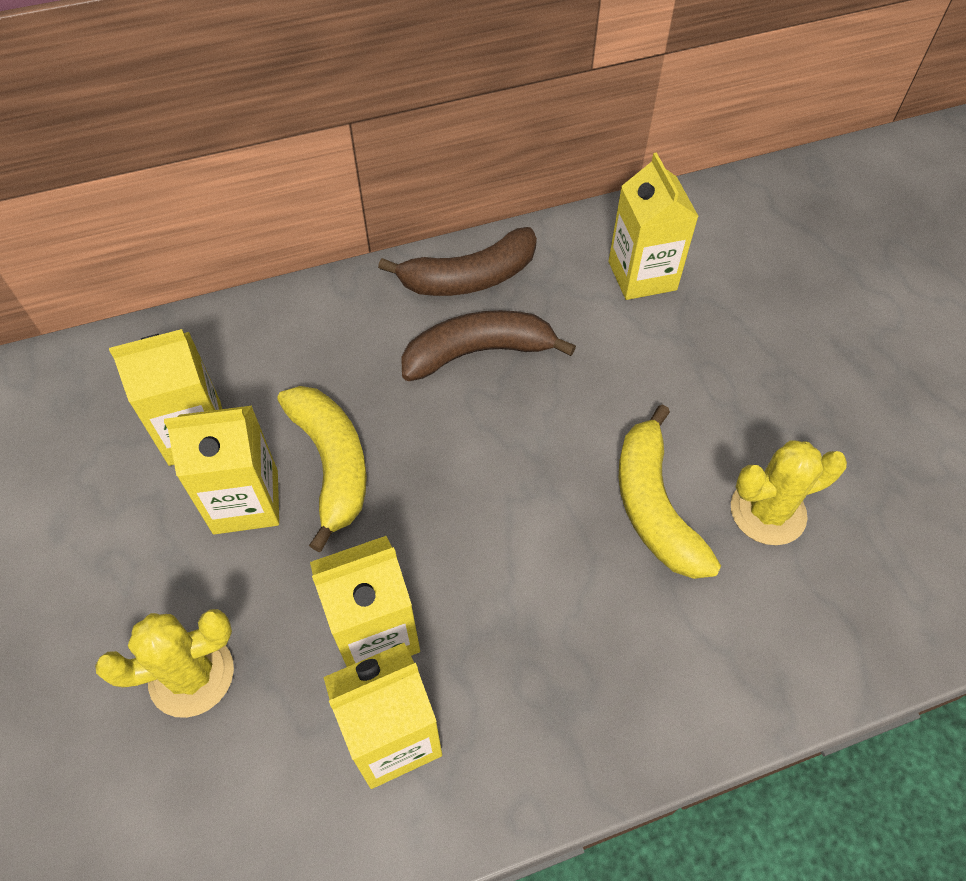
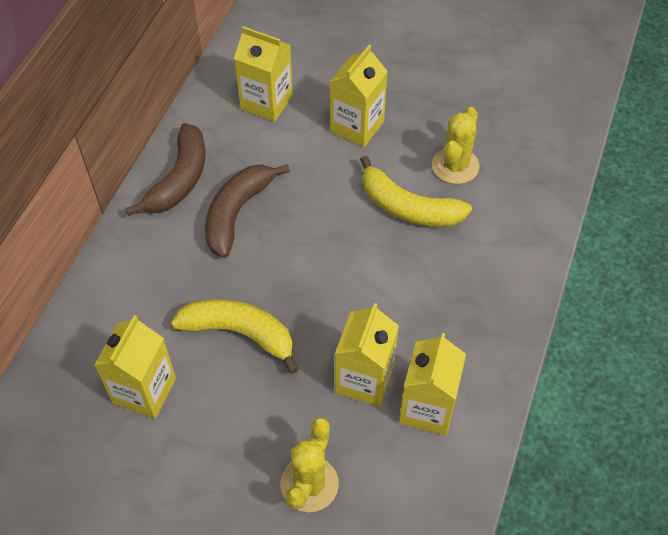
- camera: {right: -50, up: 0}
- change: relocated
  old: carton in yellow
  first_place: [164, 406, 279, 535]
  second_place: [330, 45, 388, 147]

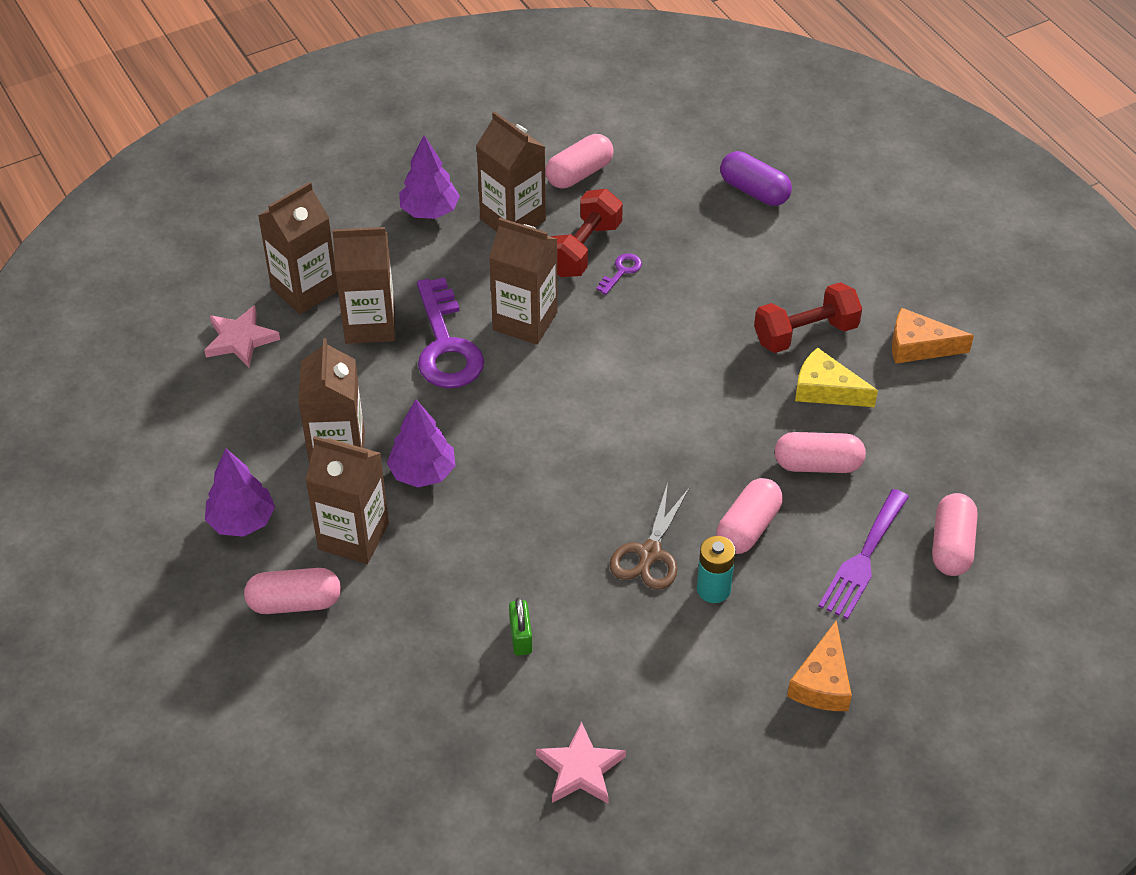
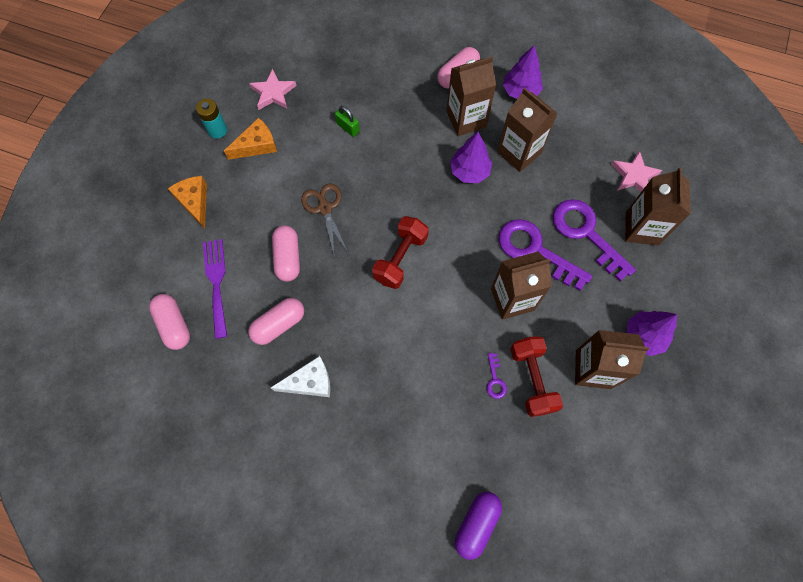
- camera: {right: 140, up: 20}
- change: relocated
  old: battery in turquoise
  first_place: [697, 536, 736, 603]
  second_place: [196, 99, 227, 138]
- change: relocated
  old: cheese in orange
  first_place: [892, 307, 974, 364]
  second_place: [224, 118, 277, 160]
- change: colour
  old: cheese in yellow
  new: cheese in white
  first_place: [795, 347, 878, 407]
  second_place: [271, 356, 330, 397]
- change: relocated
  old: dumbbell in red
  first_place: [754, 282, 862, 353]
  second_place: [372, 216, 429, 289]
- change: spun
  old: capsule in purple
  first_place: [720, 151, 792, 206]
  second_place: [455, 492, 502, 560]
  degrees: -60
- change: exchanged
  old: carton in brown
  new: key in purple
  first_place: [332, 227, 395, 344]
  second_place: [553, 199, 636, 281]
- change: missing
  old: capsule in pink
  first_place: [545, 134, 614, 188]

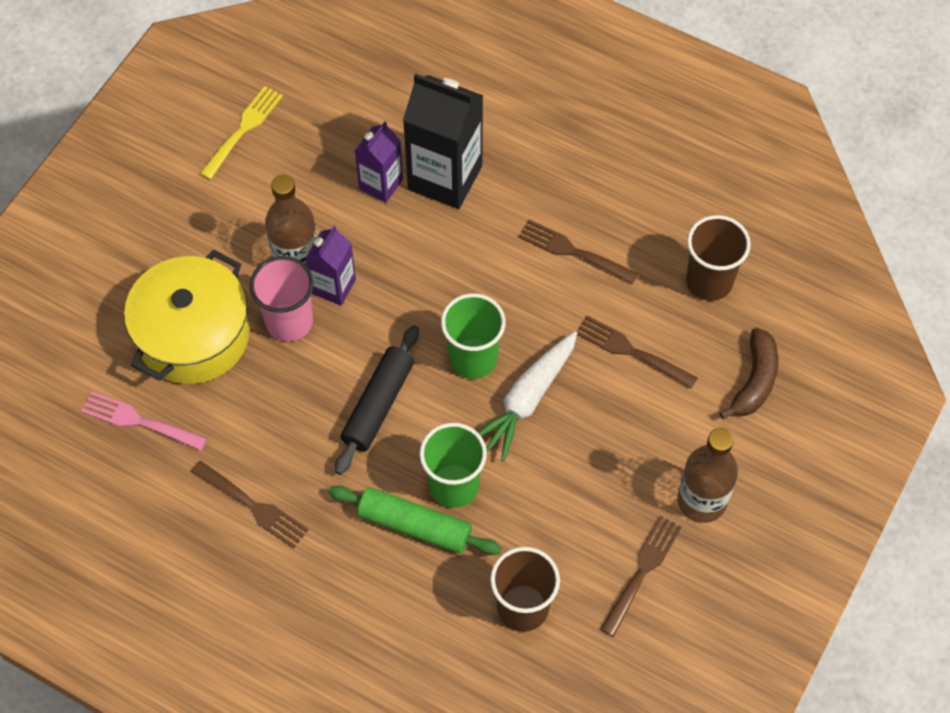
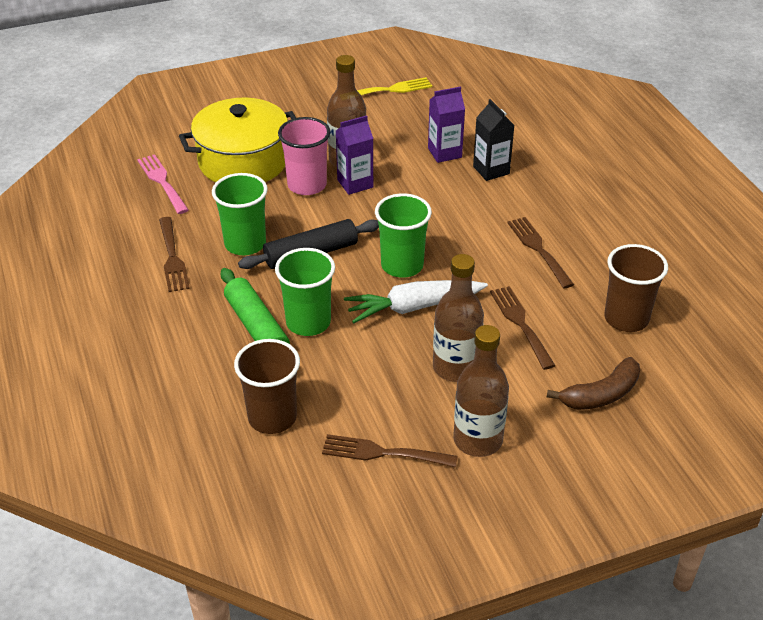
- camera: {right: 40, up: -20}
- change: appeared
  new: cup in green
  second_place: [212, 173, 268, 255]
- change: spun
  old: fork in brown
  first_place: [600, 515, 682, 637]
  second_place: [322, 434, 458, 468]
  degrees: -150
- change: appeared
  new: bottle in brown
  second_place: [433, 254, 484, 382]
- change: size
  old: carton in black
  first_place: [403, 73, 483, 209]
  second_place: [473, 99, 514, 181]
  factor: 0.57

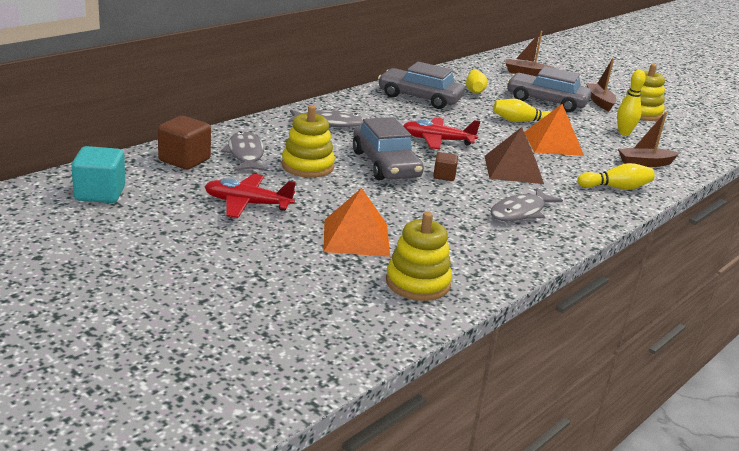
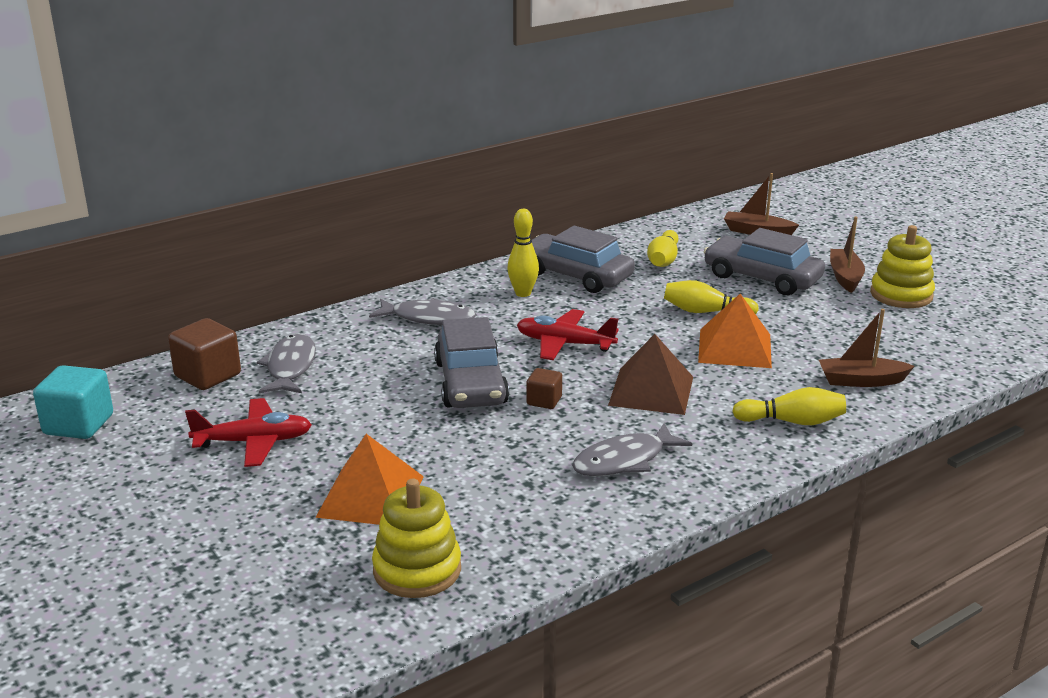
- camera: {right: 15, up: 0}
- change: spun
  old: plane in red
  first_place: [205, 174, 296, 218]
  second_place: [185, 398, 312, 467]
  degrees: 150
- change: relocated
  old: bowling pin in yellow
  first_place: [617, 70, 646, 136]
  second_place: [507, 209, 539, 297]
- change: missing
  old: stacking toy in yellow
  first_place: [282, 105, 335, 178]

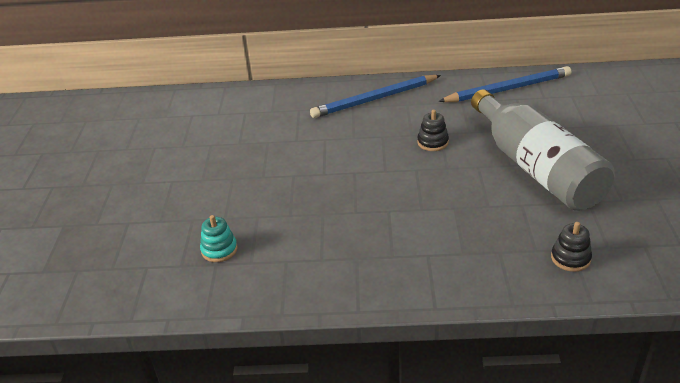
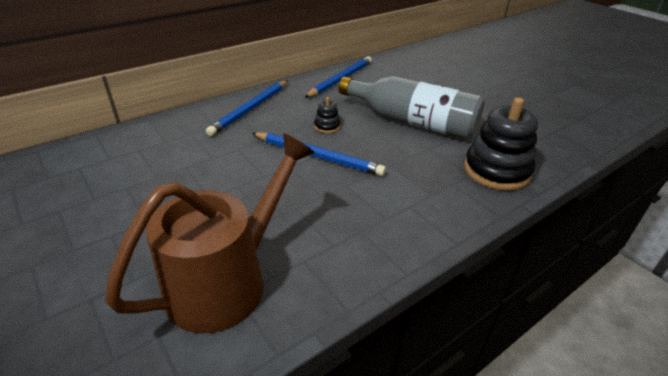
- camera: {right: -40, up: 0}
- change: exchanged
  old: stacking toy in turquoise
  new: watering can in brown
  first_place: [200, 215, 238, 262]
  second_place: [105, 133, 315, 334]
- change: appeared
  new: pencil in blue
  second_place: [252, 132, 386, 176]
- change: size
  old: stacking toy in black
  first_place: [551, 222, 592, 272]
  second_place: [464, 97, 538, 191]
  factor: 2.17

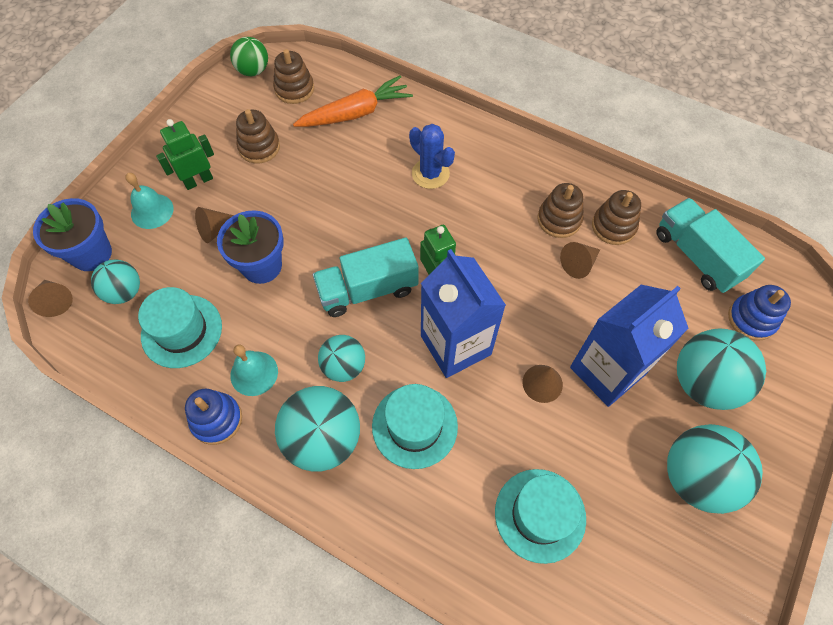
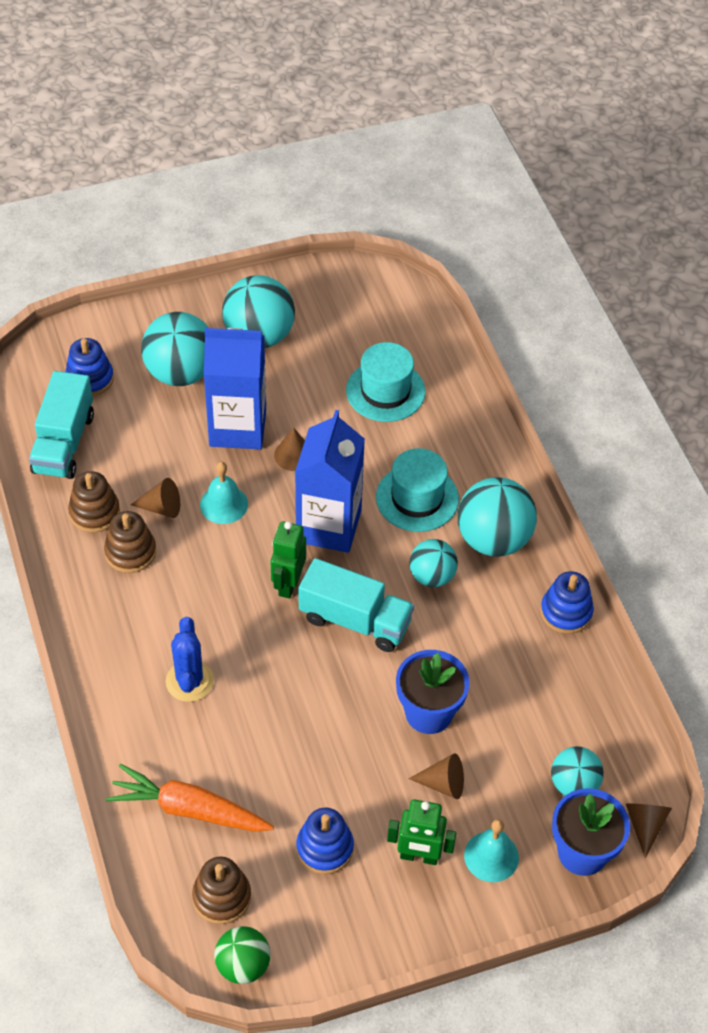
- camera: {right: -140, up: -10}
- change: relocated
  old: bell in turquoise
  first_place: [230, 345, 278, 396]
  second_place: [200, 462, 248, 524]
- change: colour
  old: stacking toy in brown
  new: stacking toy in blue
  first_place: [236, 109, 280, 164]
  second_place: [296, 808, 354, 874]
- change: missing
  old: hat in turquoise
  first_place: [138, 287, 222, 368]

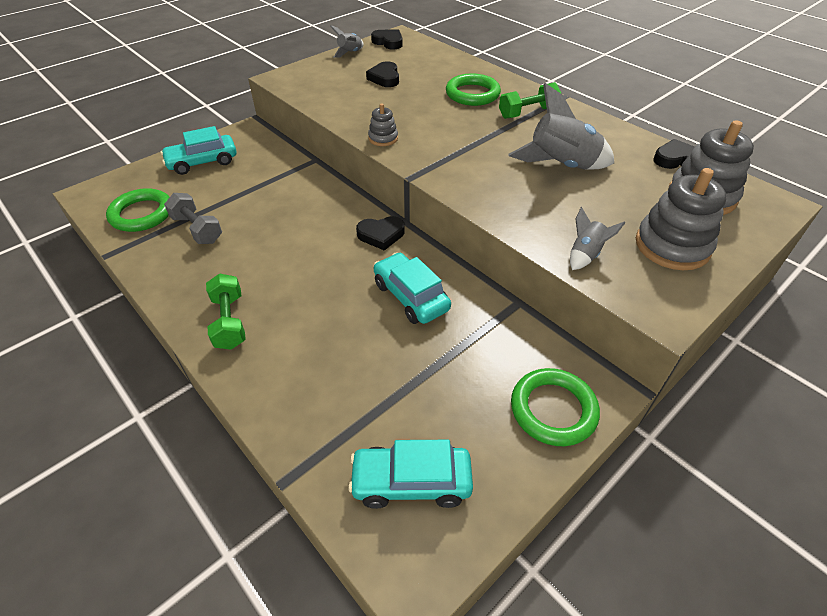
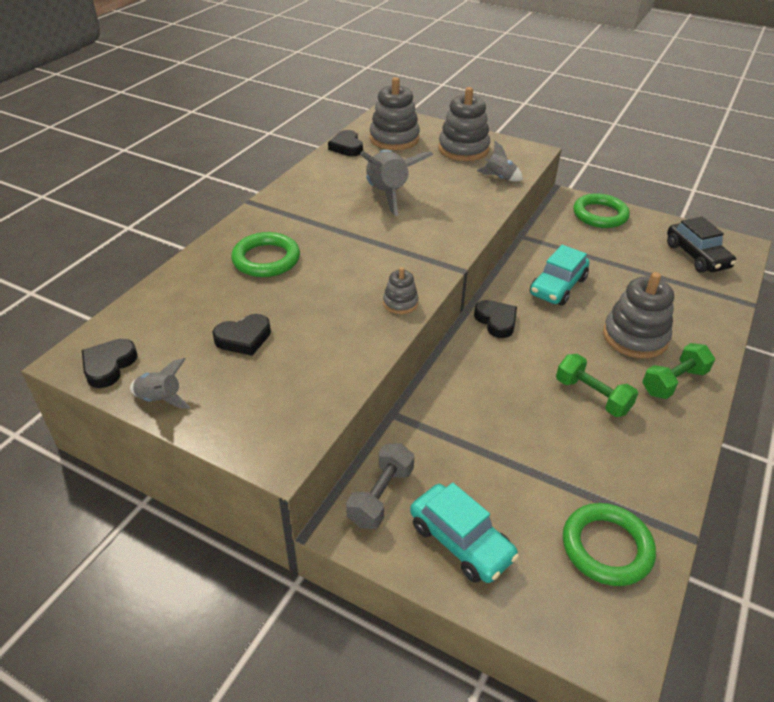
- camera: {right: -110, up: -5}
- change: relocated
  old: dumbbell in grey
  first_place: [164, 193, 222, 244]
  second_place: [346, 443, 415, 529]
- change: relocated
  old: dumbbell in green
  first_place: [499, 82, 562, 119]
  second_place: [556, 354, 638, 417]
- change: appeared
  new: stacking toy in grey
  second_place: [603, 272, 674, 358]
- change: colour
  old: car in turquoise
  new: car in black
  first_place: [348, 440, 473, 509]
  second_place: [667, 217, 736, 273]

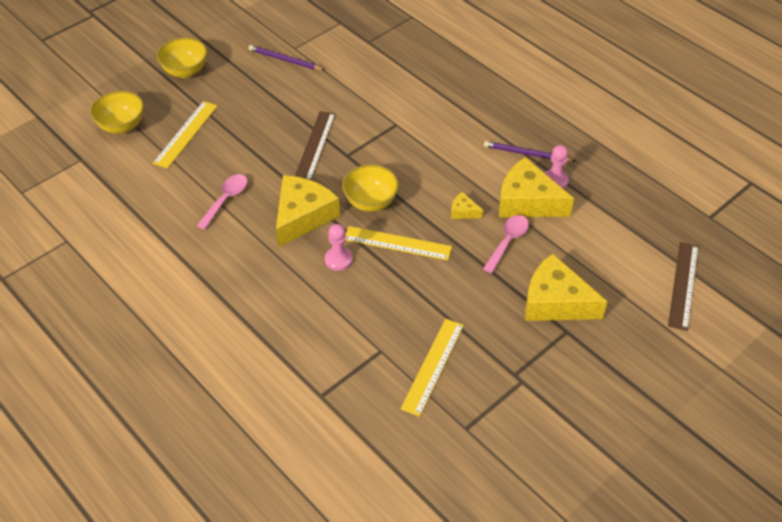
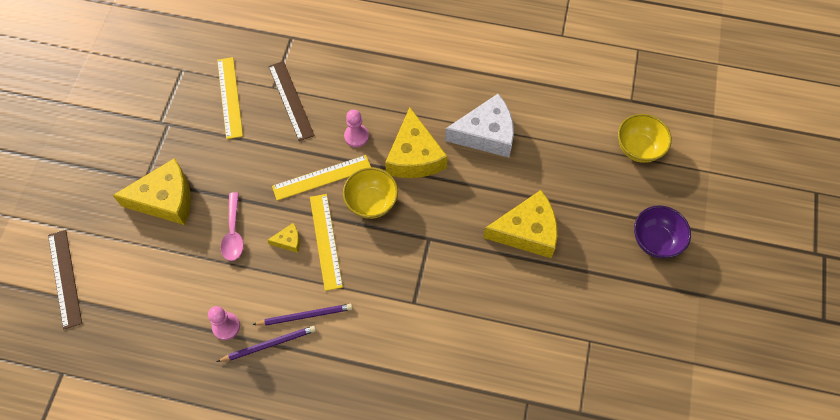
- camera: {right: 145, up: 15}
- change: relocated
  old: pencil in purple
  first_place: [249, 45, 325, 70]
  second_place: [252, 304, 353, 326]
- change: relocated
  old: ruler in brown
  first_place: [295, 111, 336, 180]
  second_place: [268, 61, 315, 141]
- change: relocated
  old: ruler in yellow
  first_place: [153, 101, 218, 169]
  second_place: [310, 194, 343, 291]
- change: exchanged
  old: spoon in pink
  new: cheese in white
  first_place: [197, 174, 247, 230]
  second_place: [445, 94, 514, 157]
- change: relocated
  old: cheese in yellow
  first_place: [499, 157, 574, 217]
  second_place: [483, 190, 557, 258]
- change: colour
  old: bowl in yellow
  new: bowl in purple
  first_place: [157, 37, 207, 78]
  second_place: [634, 205, 691, 258]

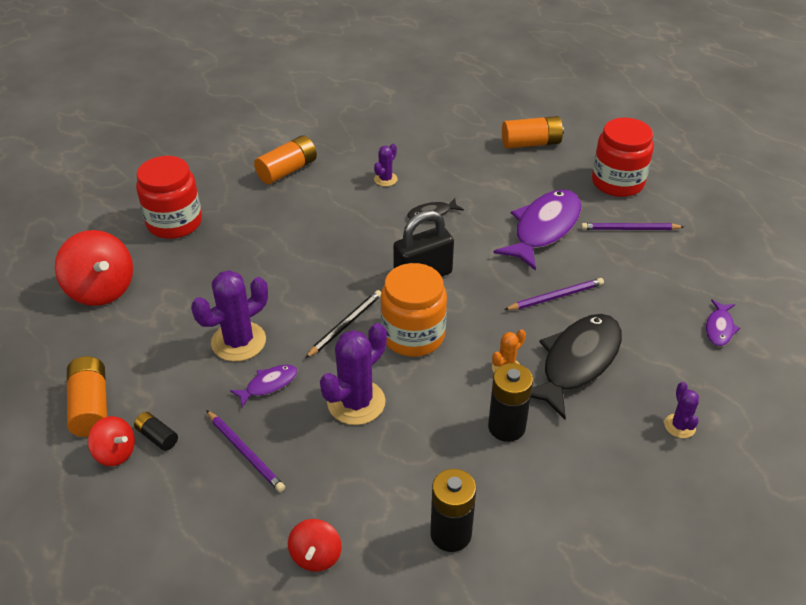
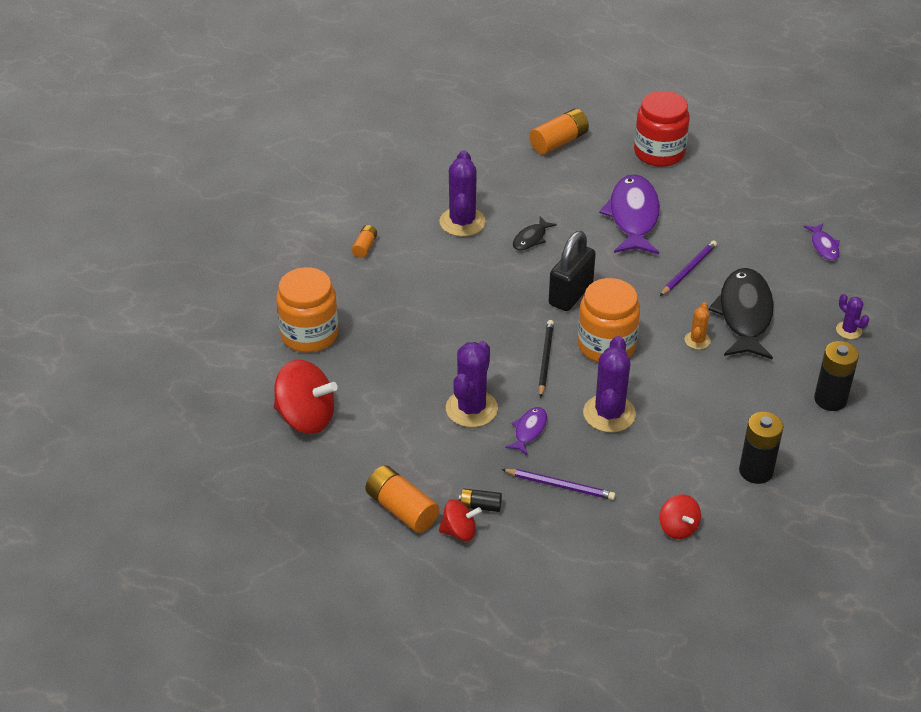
- camera: {right: -30, up: 0}
- change: colour
  old: jar in red
  new: jar in orange
  first_place: [136, 156, 202, 239]
  second_place: [276, 267, 339, 352]
- change: size
  old: battery in orange
  first_place: [254, 135, 317, 184]
  second_place: [352, 225, 377, 258]
  factor: 0.55
- change: size
  old: cactus in purple
  first_place: [374, 144, 398, 186]
  second_place: [439, 150, 486, 237]
  factor: 1.92
- change: relocated
  old: battery in black
  first_place: [488, 363, 533, 442]
  second_place: [814, 341, 859, 411]
- change: missing
  old: pencil in purple
  first_place: [581, 223, 684, 230]

